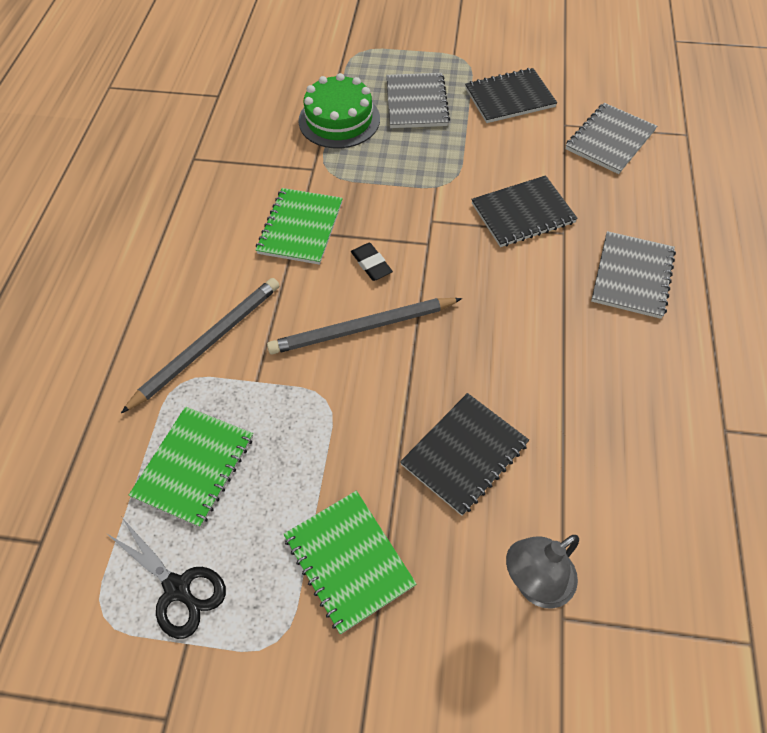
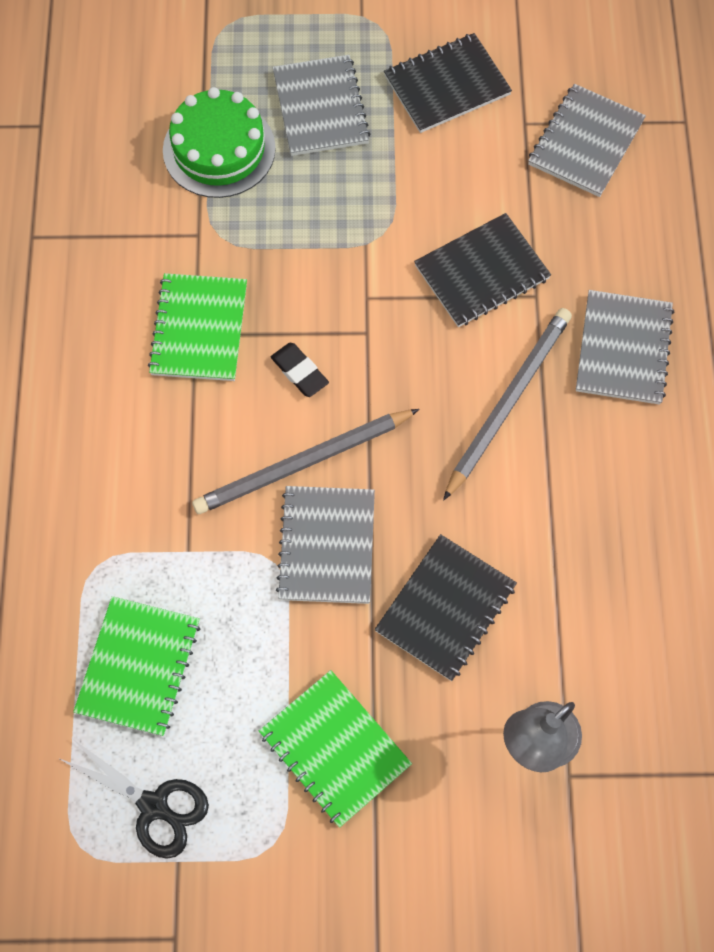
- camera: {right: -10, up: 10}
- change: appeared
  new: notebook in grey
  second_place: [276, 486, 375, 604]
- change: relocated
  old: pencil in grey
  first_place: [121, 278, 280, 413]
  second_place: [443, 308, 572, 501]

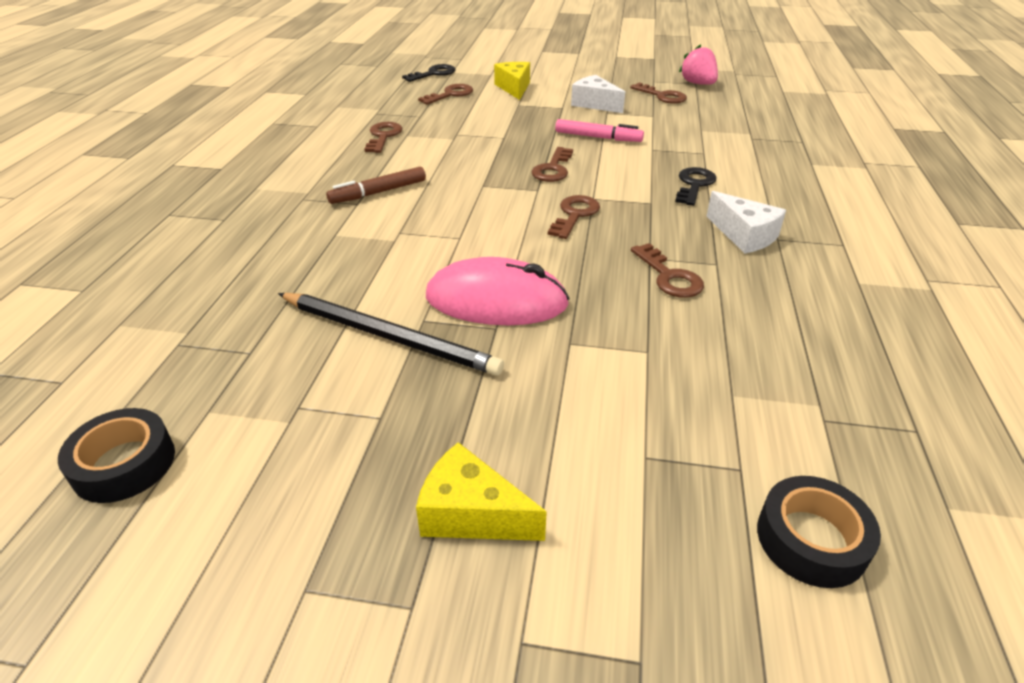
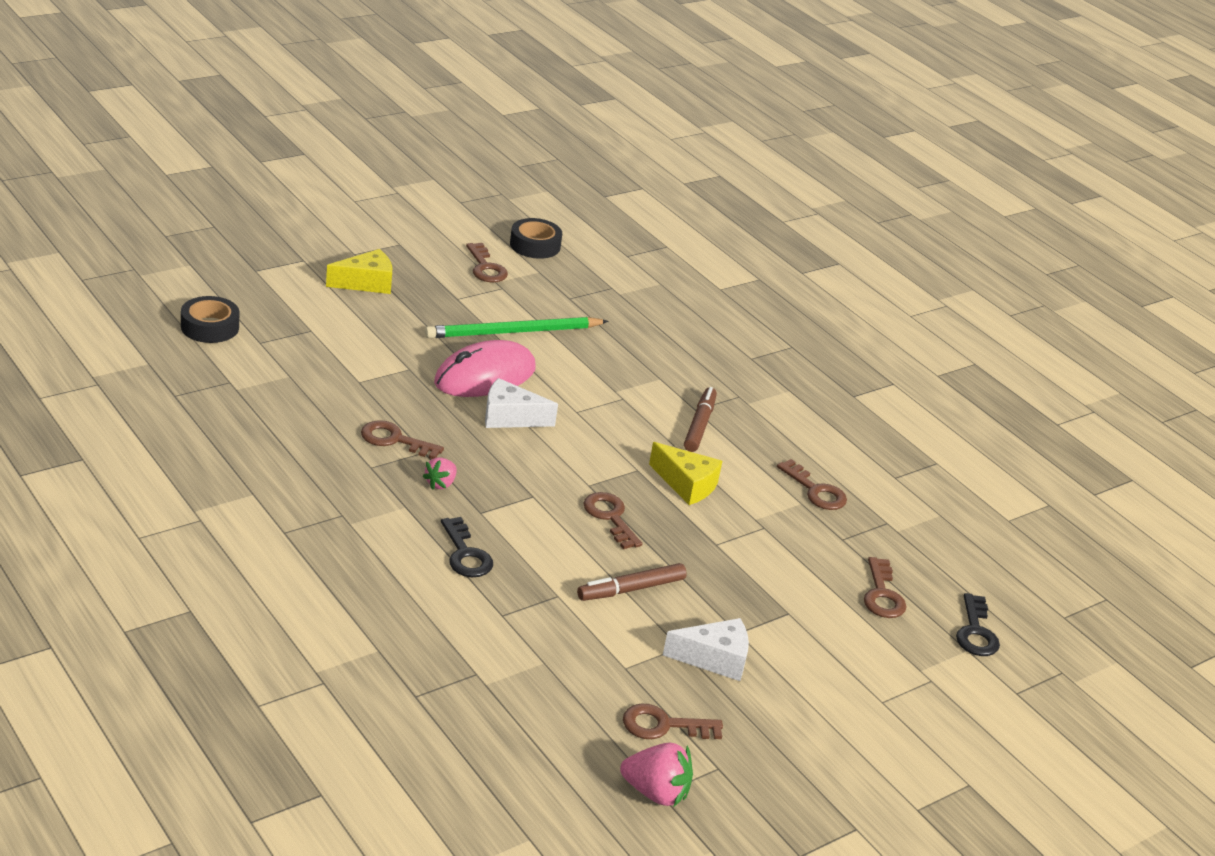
- camera: {right: 130, up: -5}
- change: appeared
  new: strawberry in pink
  second_place: [422, 457, 457, 490]
- change: colour
  old: pencil in black
  new: pencil in green
  first_place: [278, 293, 504, 376]
  second_place: [425, 317, 609, 338]
- change: relocated
  old: key in brown
  first_place: [548, 195, 600, 239]
  second_place: [466, 243, 508, 282]
- change: relocated
  old: cheese in white
  first_place: [706, 191, 786, 254]
  second_place: [485, 378, 558, 428]
- change: colour
  old: marker in pink
  new: marker in brown
  first_place: [555, 119, 644, 142]
  second_place: [577, 563, 687, 601]
- change: relocated
  old: cheese in yellow
  first_place: [494, 62, 530, 100]
  second_place: [649, 442, 722, 505]

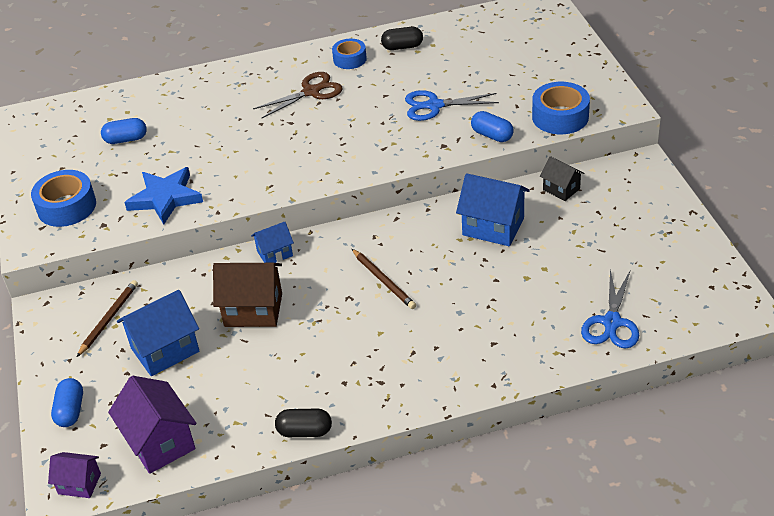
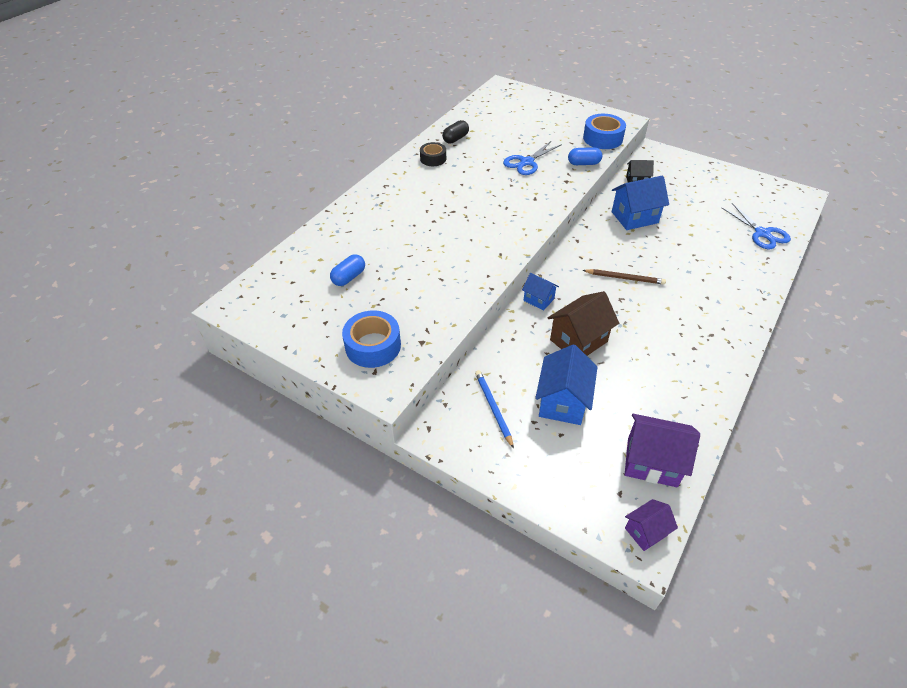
- camera: {right: -45, up: 5}
- change: colour
  old: tape in blue
  new: tape in black
  first_place: [332, 39, 367, 69]
  second_place: [420, 142, 446, 166]
- change: colour
  old: pencil in brown
  new: pencil in blue
  first_place: [77, 280, 138, 357]
  second_place: [475, 370, 514, 449]
- change: spun
  old: house in blue
  first_place: [251, 222, 294, 263]
  second_place: [522, 273, 559, 311]
  degrees: -75
- change: missing
  old: capsule in blue
  first_place: [51, 378, 83, 427]
- change: missing
  old: star in blue
  first_place: [124, 167, 203, 225]
- change: missing
  old: scissors in brown
  first_place: [253, 72, 343, 119]
- change: missing
  old: capsule in black
  first_place: [275, 408, 332, 437]

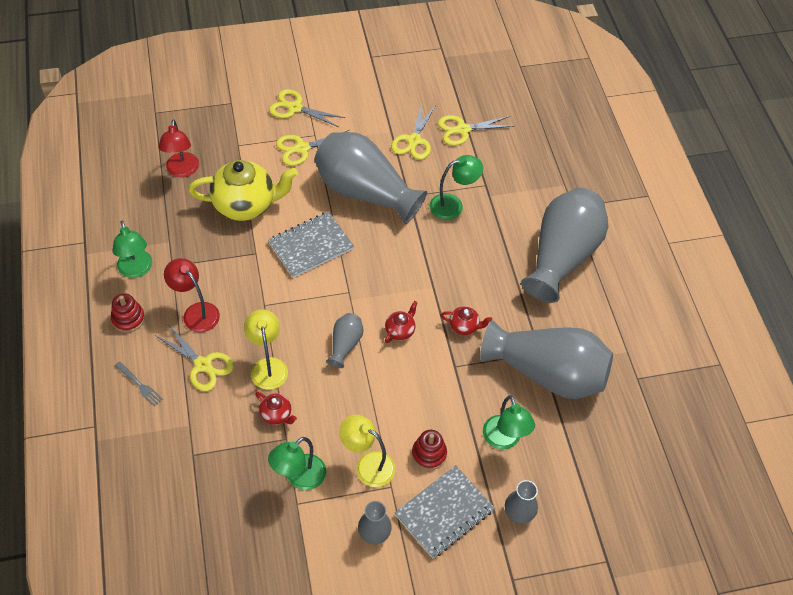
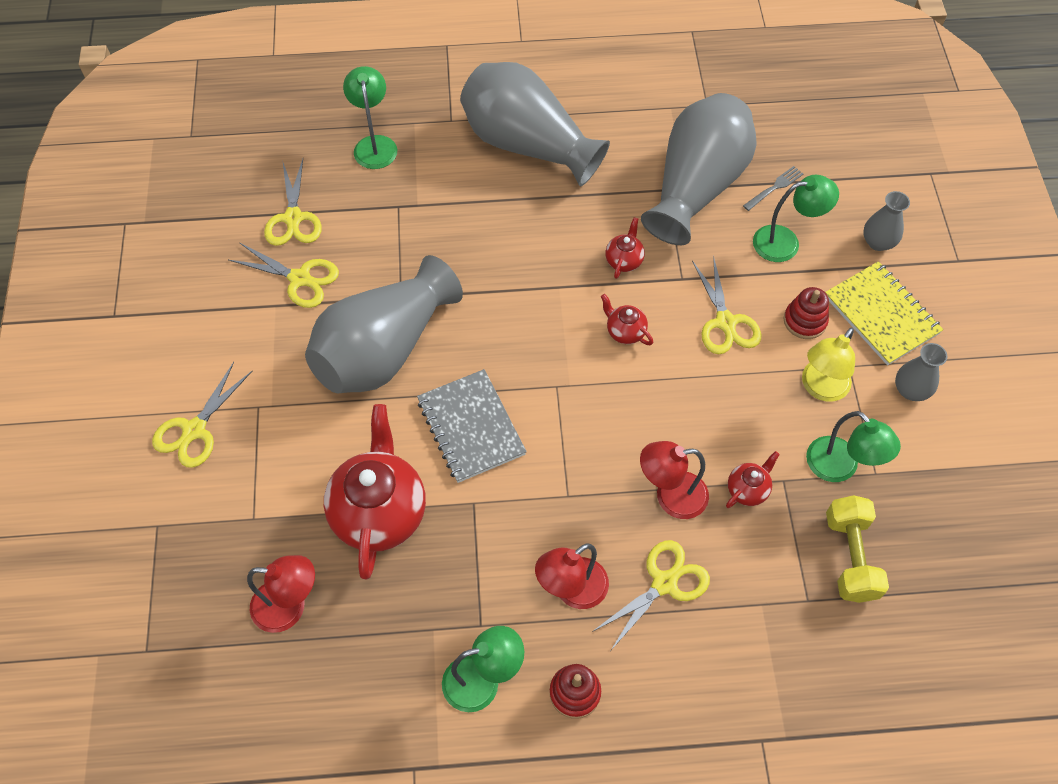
- camera: {right: -80, up: 5}
- change: colour
  old: teapot in yellow
  new: teapot in red
  first_place: [188, 160, 298, 221]
  second_place: [324, 404, 426, 579]
- change: relocated
  old: lamp in green
  first_place: [429, 155, 483, 220]
  second_place: [343, 66, 397, 169]
- change: colour
  old: lamp in yellow
  new: lamp in red
  first_place: [244, 309, 288, 390]
  second_place: [640, 441, 709, 519]
- change: relocated
  old: scissors in yellow
  first_place: [276, 130, 349, 166]
  second_place: [692, 256, 761, 354]
- change: relocated
  old: fork in grey
  first_place: [115, 362, 163, 407]
  second_place: [743, 166, 803, 211]
- change: colour
  old: notebook in grey
  new: notebook in yellow
  first_place: [395, 465, 495, 558]
  second_place: [825, 261, 944, 365]
- change: appeared
  new: dumbbell in yellow
  second_place: [826, 495, 889, 603]
- change: missing
  old: vase in grey
  first_place: [327, 313, 364, 368]

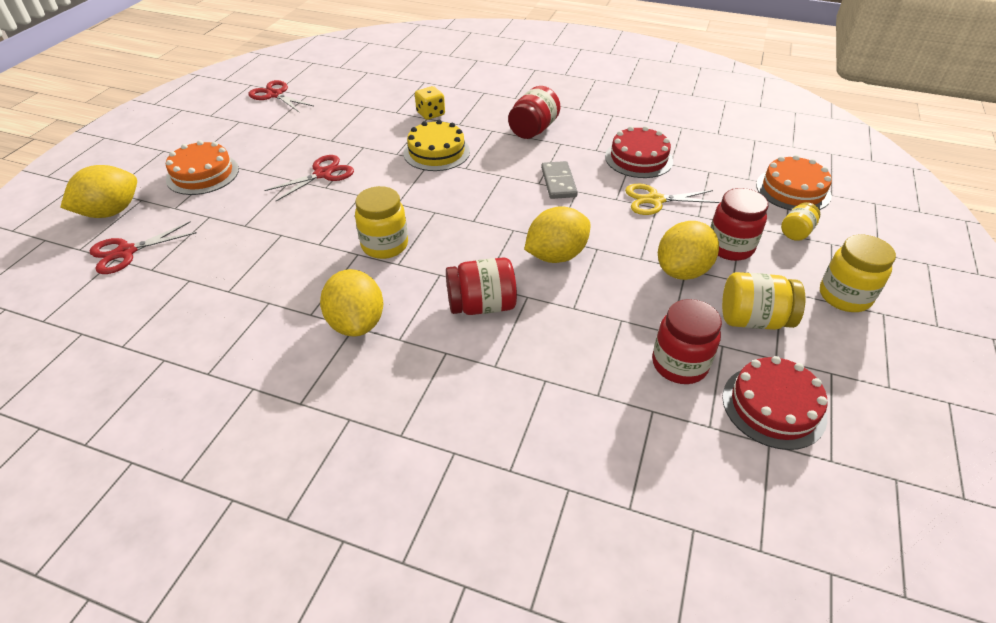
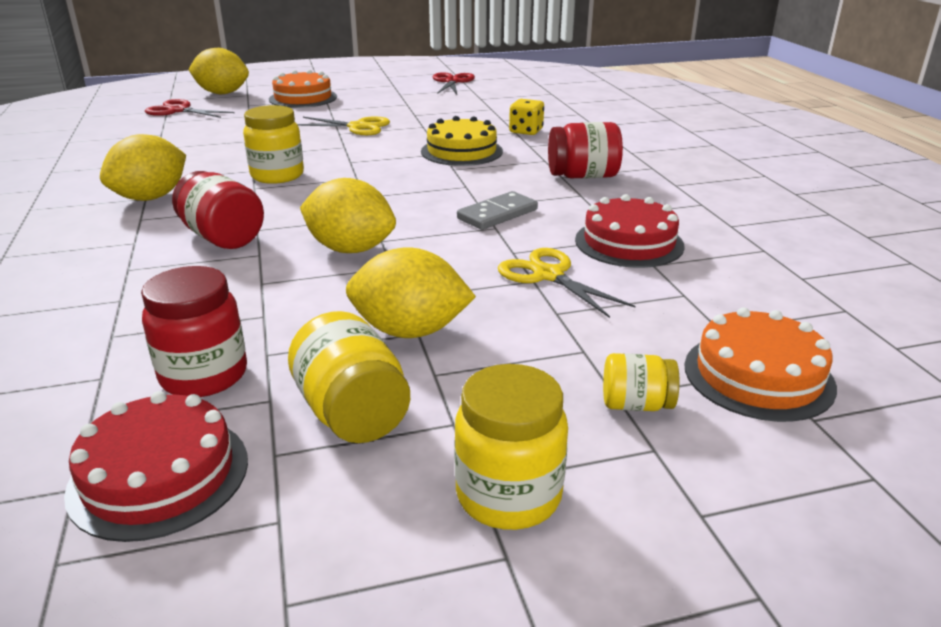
- camera: {right: 55, up: -15}
- change: colour
  old: scissors in red
  new: scissors in yellow
  first_place: [264, 155, 354, 202]
  second_place: [298, 117, 390, 135]
- change: missing
  old: jar in red
  first_place: [710, 188, 768, 261]

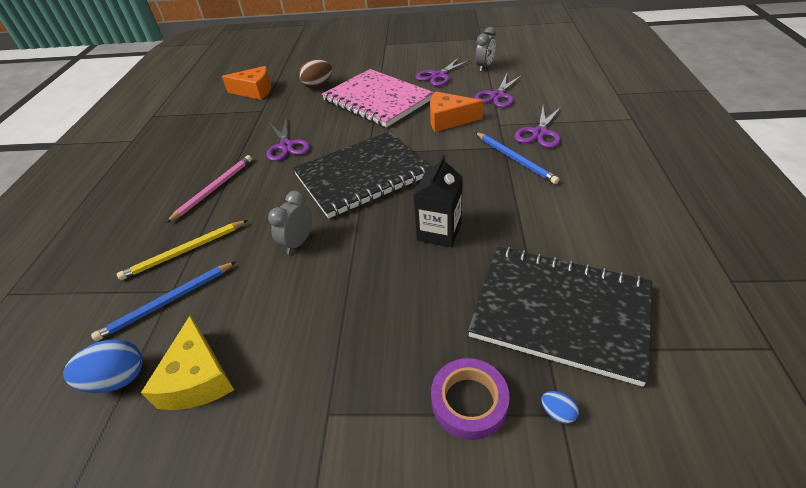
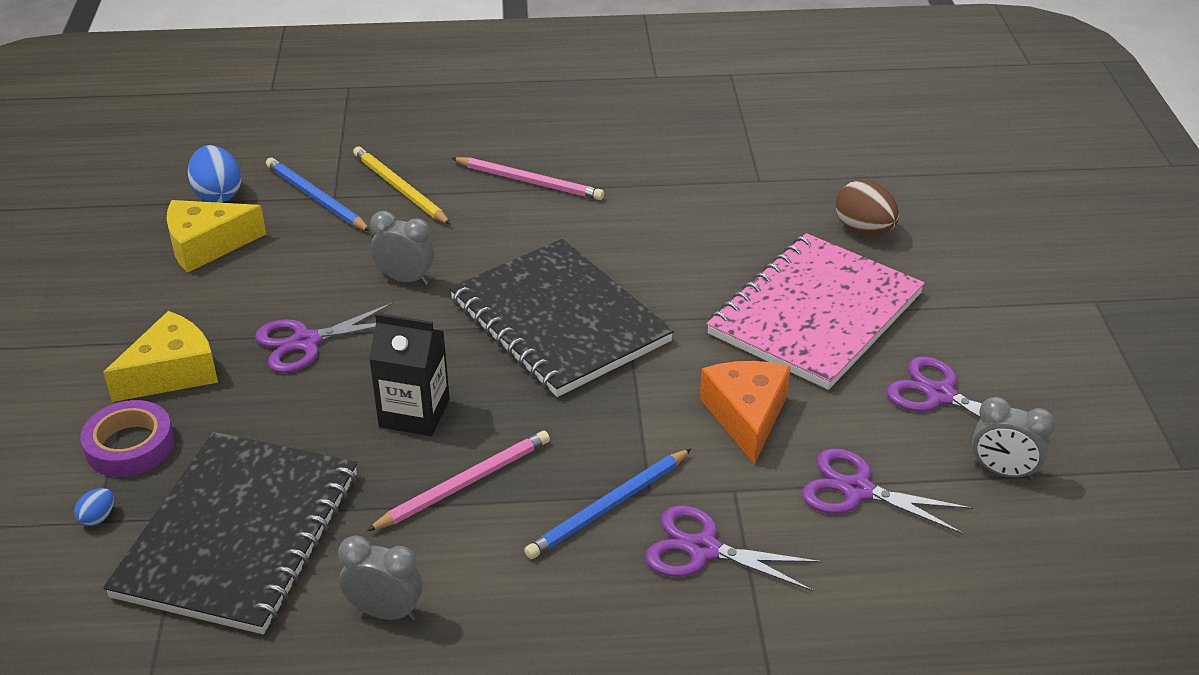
- camera: {right: 80, up: -5}
- change: appeared
  new: cheese in yellow
  second_place: [103, 311, 218, 402]
- change: relocated
  old: scissors in purple
  first_place: [266, 119, 310, 161]
  second_place: [255, 303, 394, 373]
- change: appeared
  new: clock in grey
  second_place: [338, 535, 423, 621]
- change: appeared
  new: pencil in pink
  second_place: [367, 431, 550, 531]
- change: missing
  old: cheese in orange
  first_place: [222, 66, 272, 100]

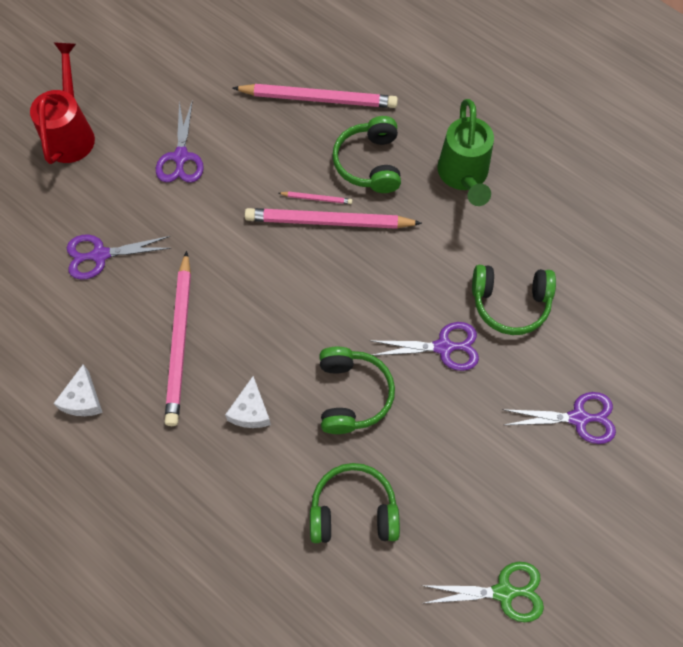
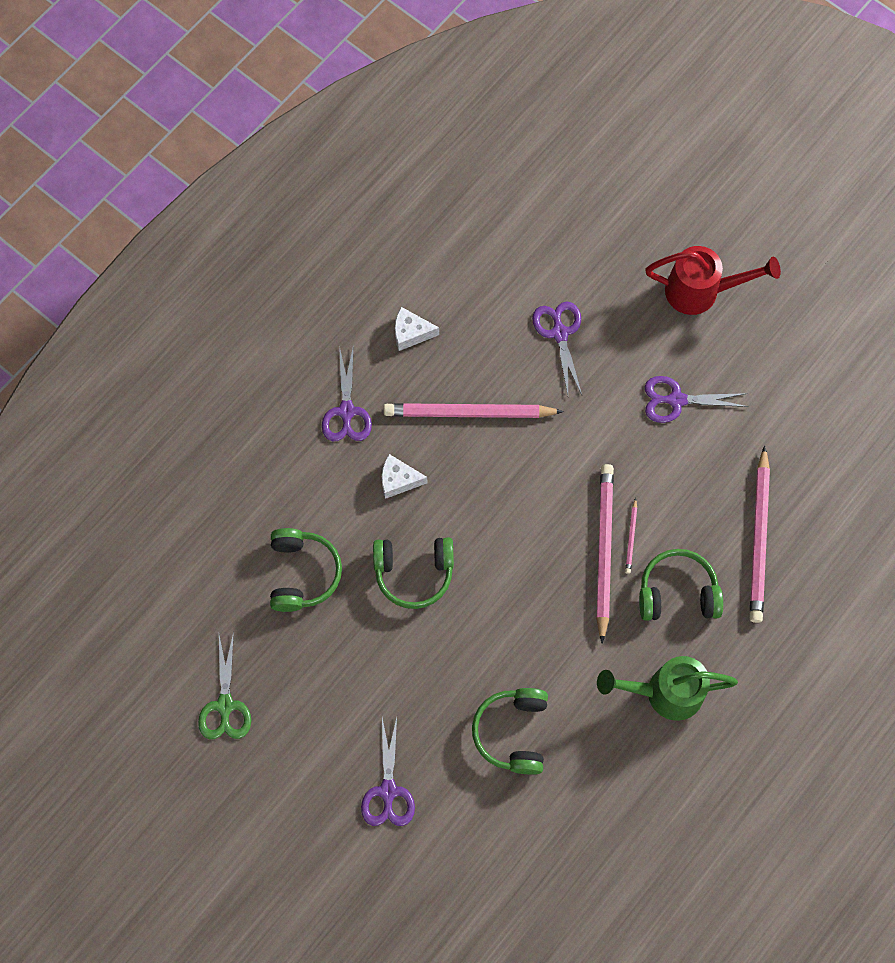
- camera: {right: 90, up: 5}
- change: relocated
  old: scissors in purple
  first_place: [372, 322, 479, 371]
  second_place: [322, 345, 372, 441]

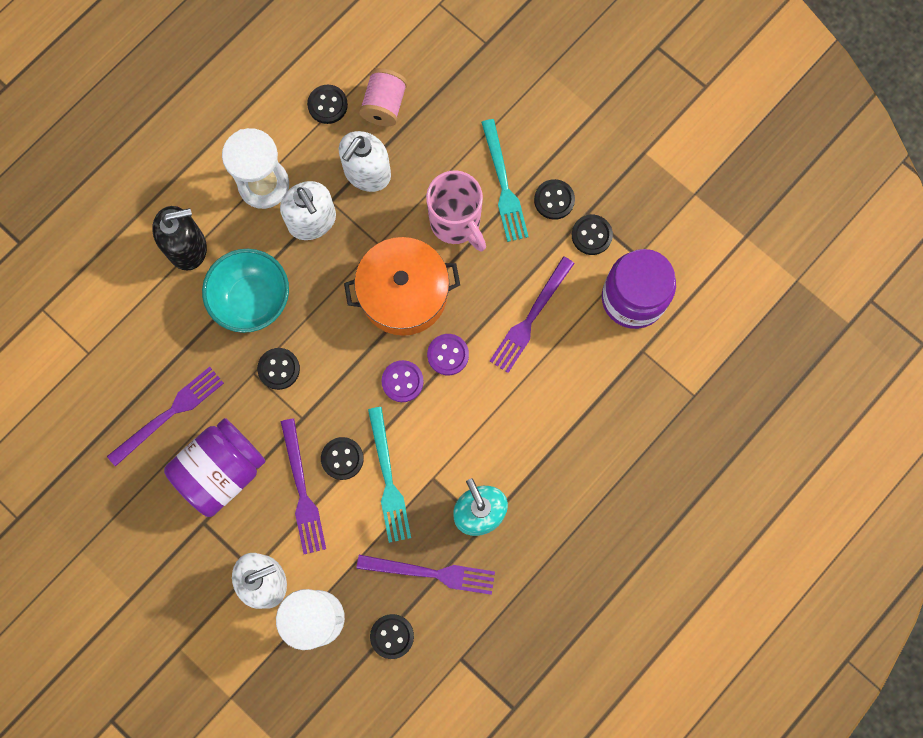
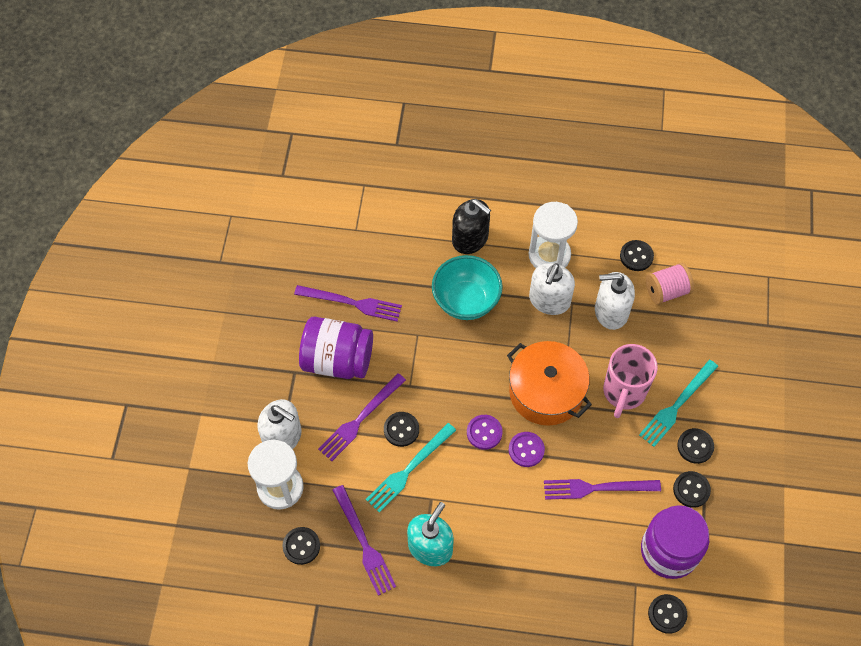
- camera: {right: 55, up: -15}
- change: relocated
  old: button in black
  first_place: [257, 348, 300, 390]
  second_place: [648, 594, 687, 634]

